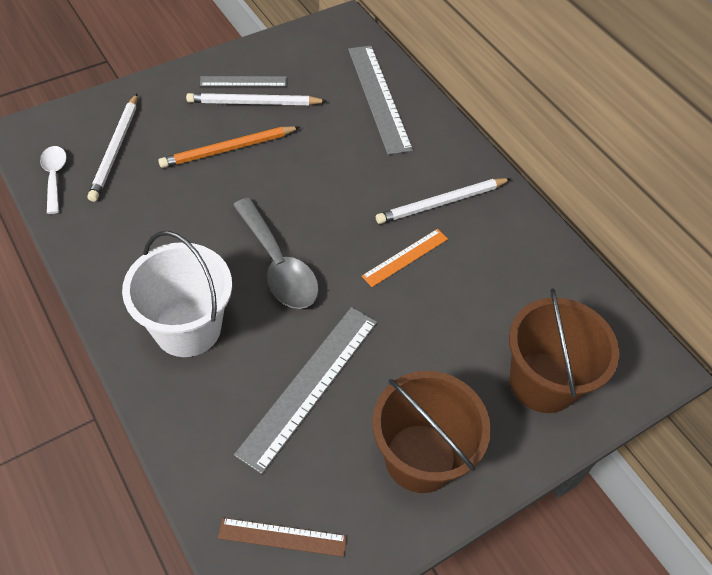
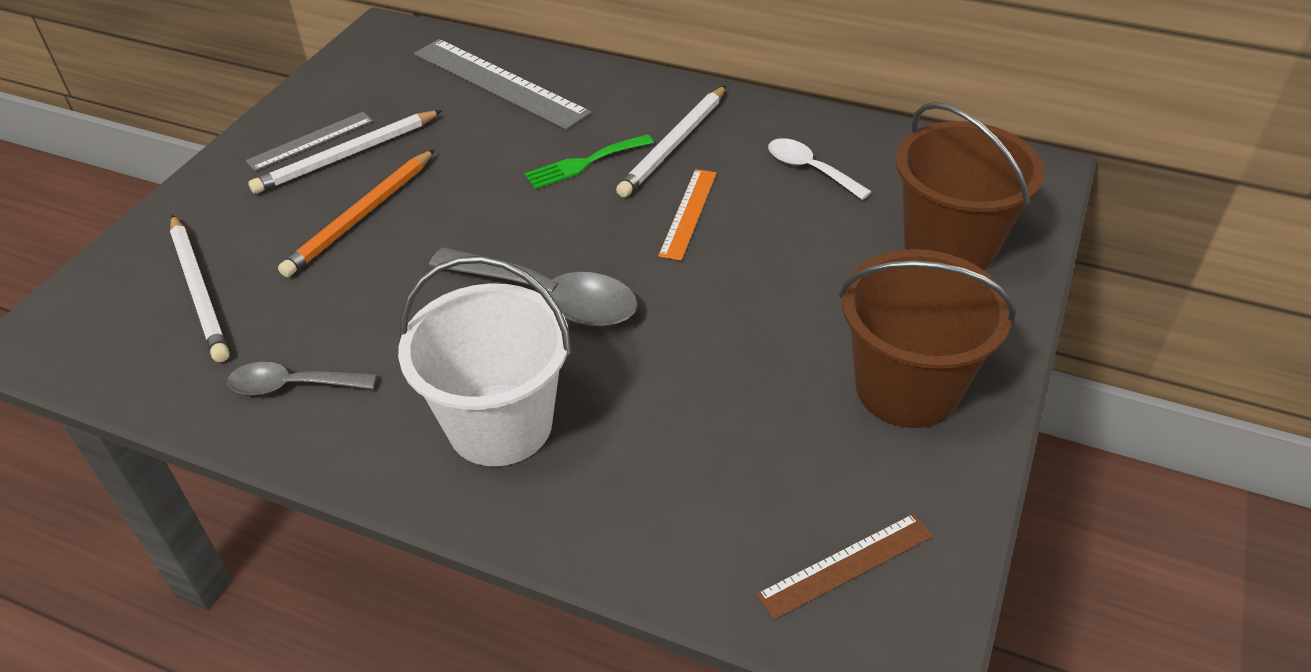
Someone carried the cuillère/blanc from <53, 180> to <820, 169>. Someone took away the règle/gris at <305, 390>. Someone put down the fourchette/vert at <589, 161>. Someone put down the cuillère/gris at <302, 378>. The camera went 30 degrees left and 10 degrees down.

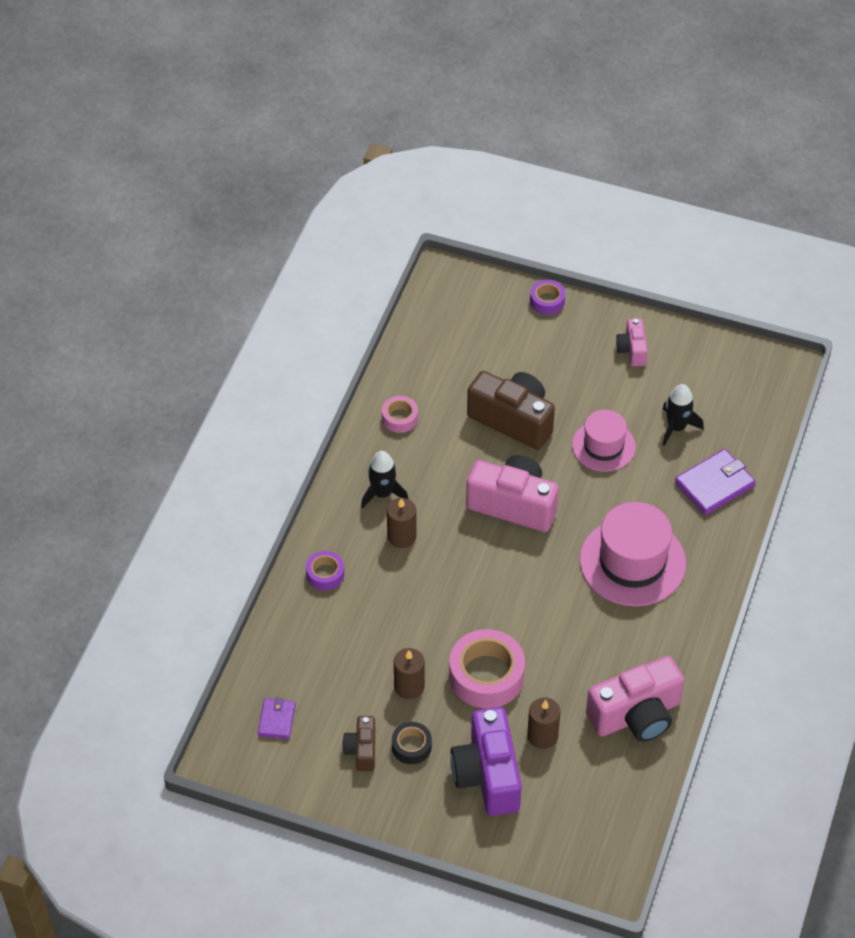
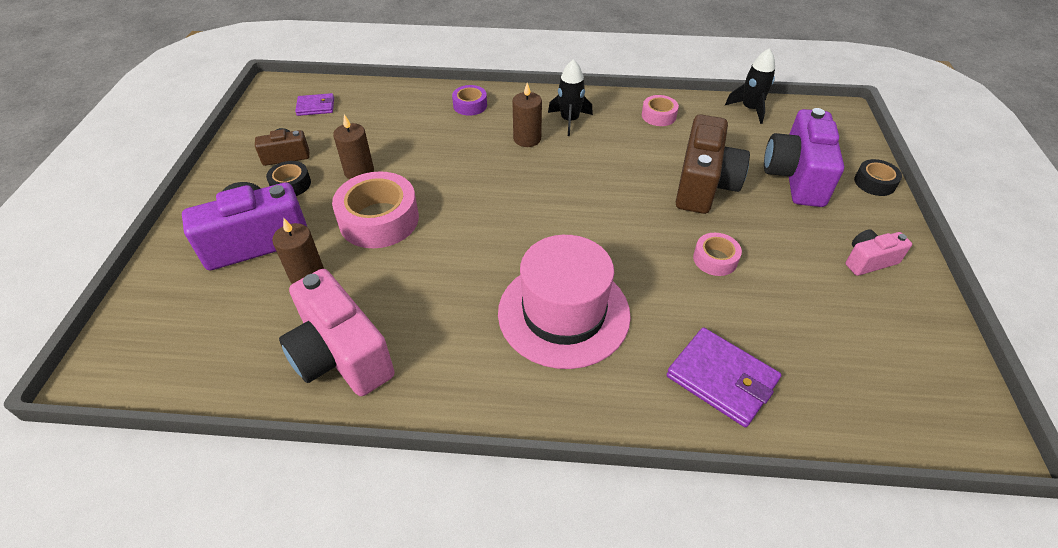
Someone repainted the ruban adhésif/violet at <547, 297>, which became the ruban adhésif/noir at <878, 177>. Someone carried the fusée/noir from <683, 415> to <750, 86>. Someone swapped the chapeau/rose at <604, 441> for the ruban adhésif/rose at <717, 254>. Someone took away the appareil photo/rose at <512, 493>. Someone put down the appareil photo/violet at <804, 157>. The camera went 75 degrees right and 5 degrees down.

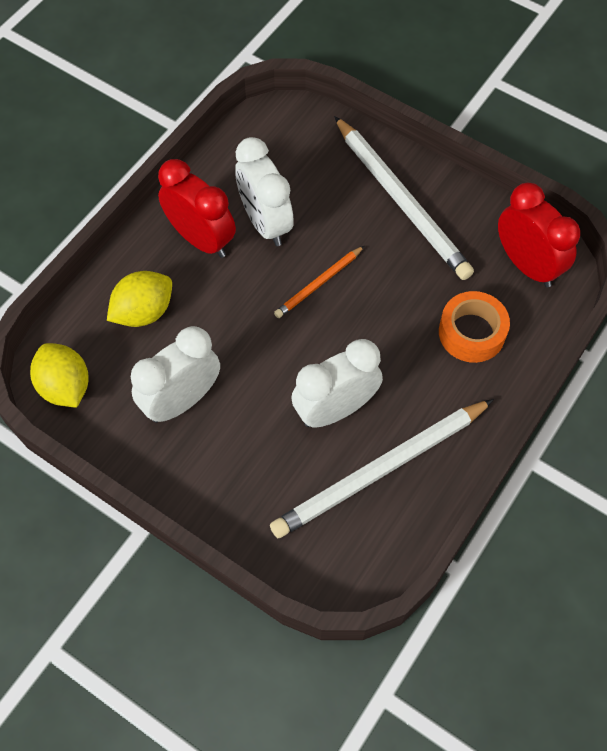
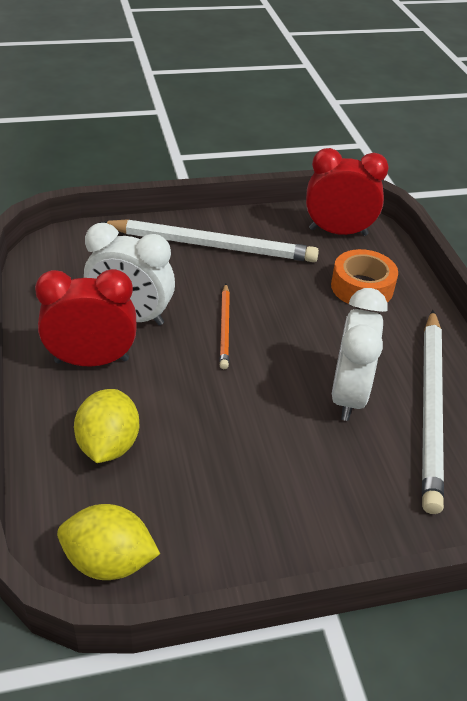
Someone took away the réveil/blanc at <175, 374>. The camera went 50 degrees left and 20 degrees down.

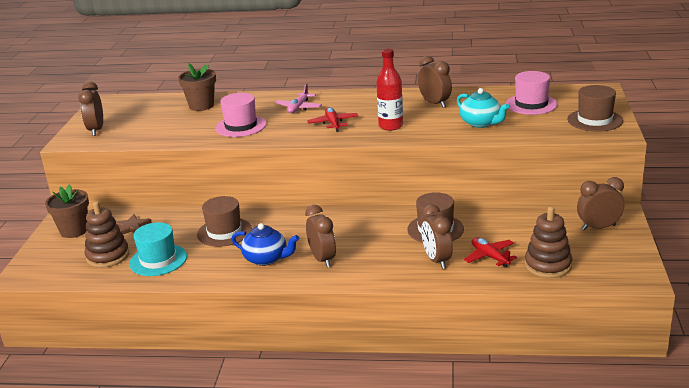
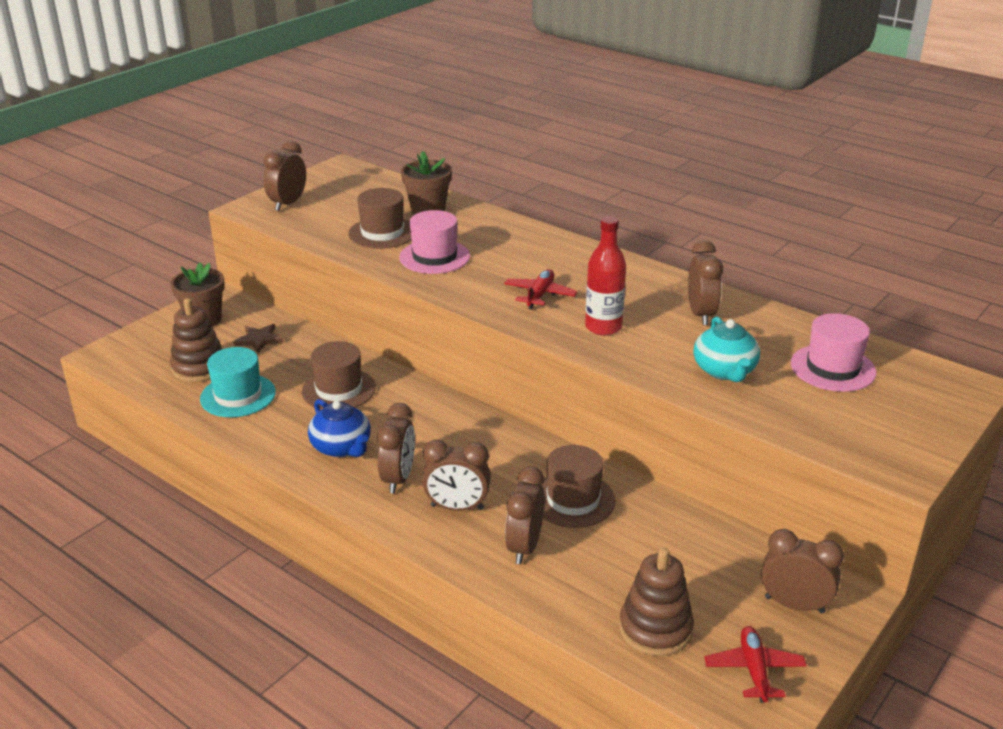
Someone took away the avion/rose at <298, 98>. Someone carried the chapeau/marron from <595, 108> to <380, 218>. Someone carried the avion/rouge from <490, 252> to <755, 664>. Someone put down the réveil/marron at <456, 475>. The camera went 30 degrees right and 5 degrees up.

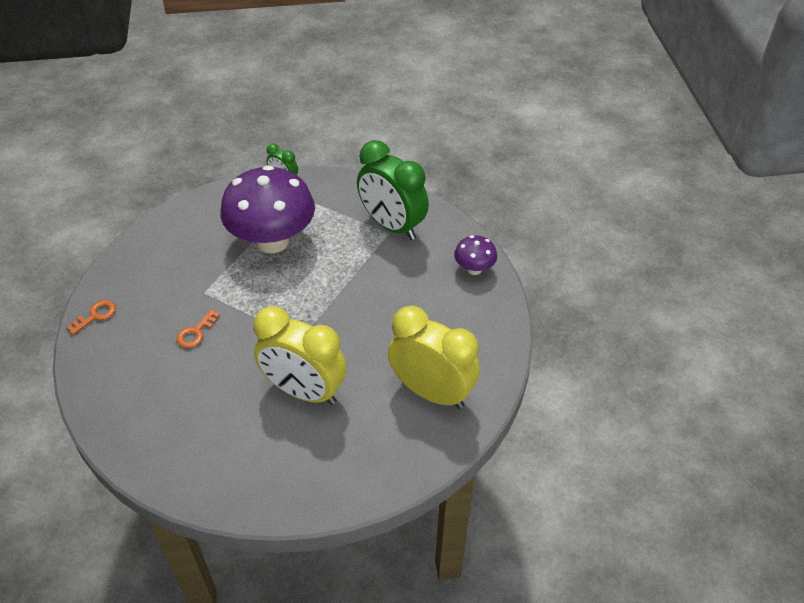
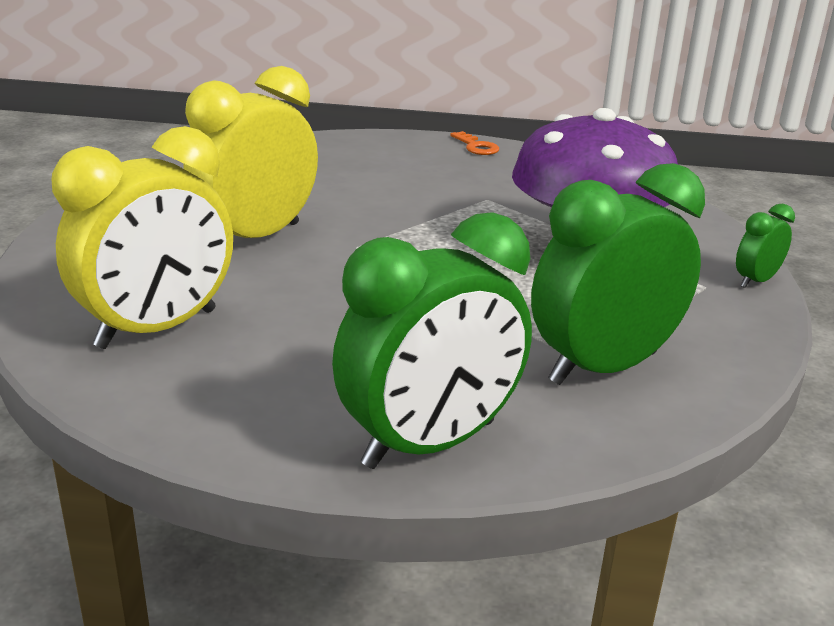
Someone swapped the champignon/violet at <475, 255> for the réveil/vert at <432, 340>. Someone took away the clé/orange at <198, 328>. The camera went 105 degrees right and 20 degrees down.

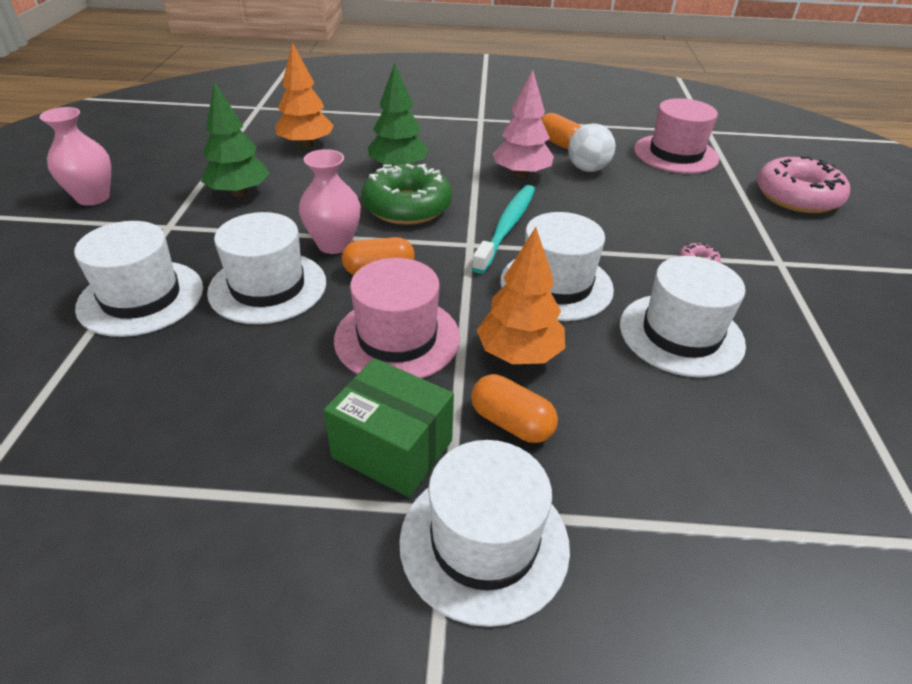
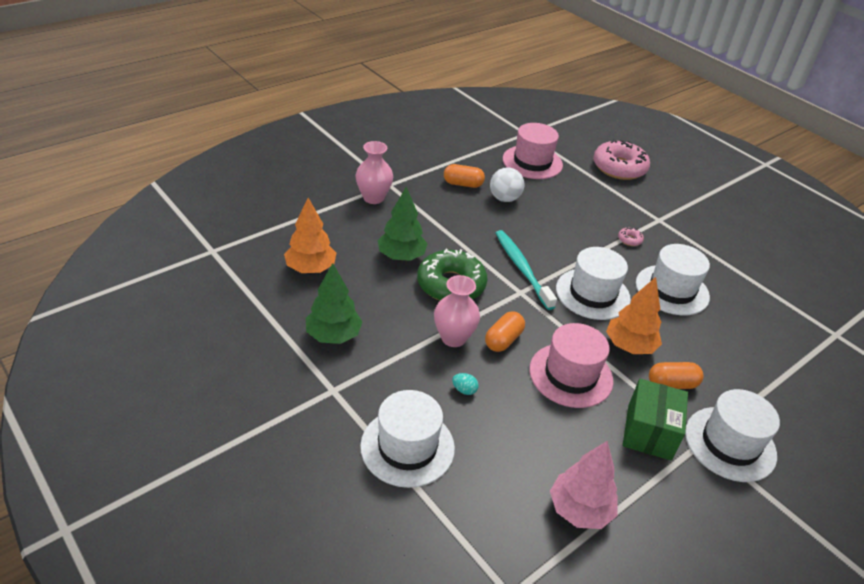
Someone carried the arbre/rose from <523, 123> to <584, 485>. Someone carried the vase/rose from <75, 156> to <374, 172>. Someone swapped the chapeau/blanc at <266, 268> for the œuf/turquoise at <465, 384>. Someone rotated the boîte/vert at <388, 427> by 60 degrees counterclockwise. The camera went 45 degrees left and 0 degrees up.

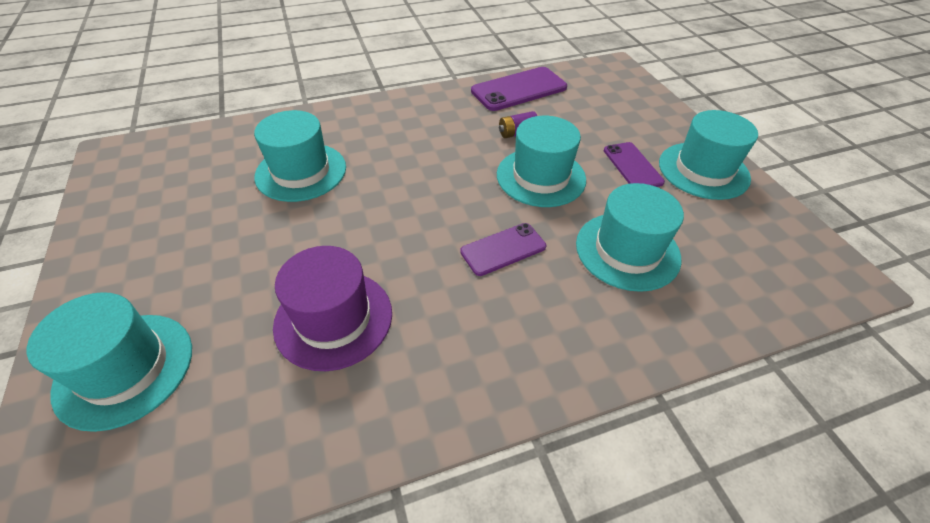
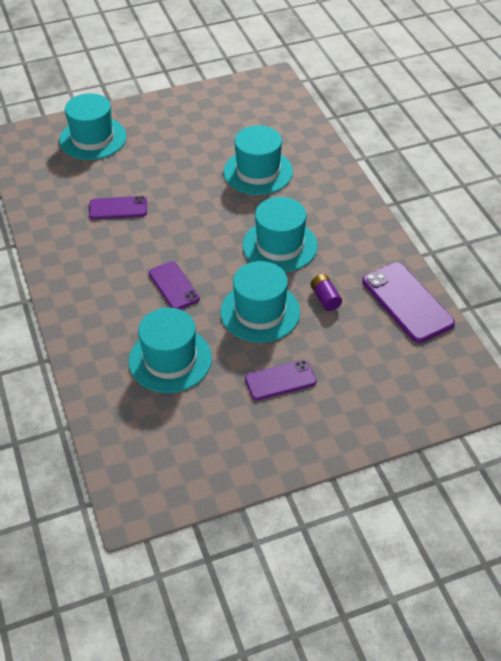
Someone carried the chapeau/turquoise from <708, 155> to <280, 234>. Someone swapped the chapeau/violet at <332, 308> for the téléphone/violet at <118, 207>. The camera went 90 degrees right and 0 degrees up.

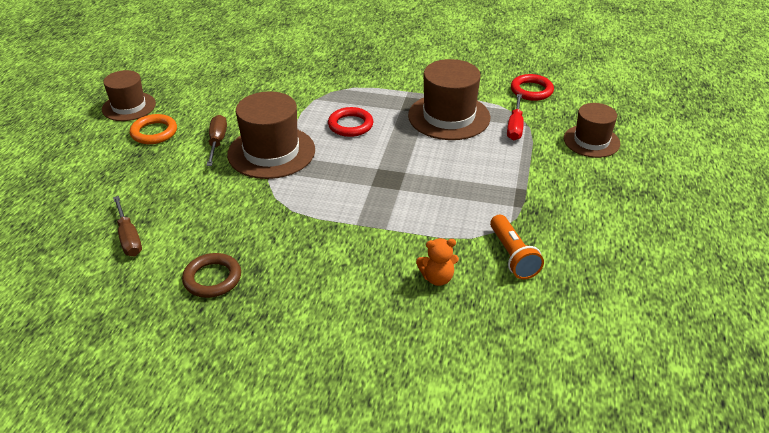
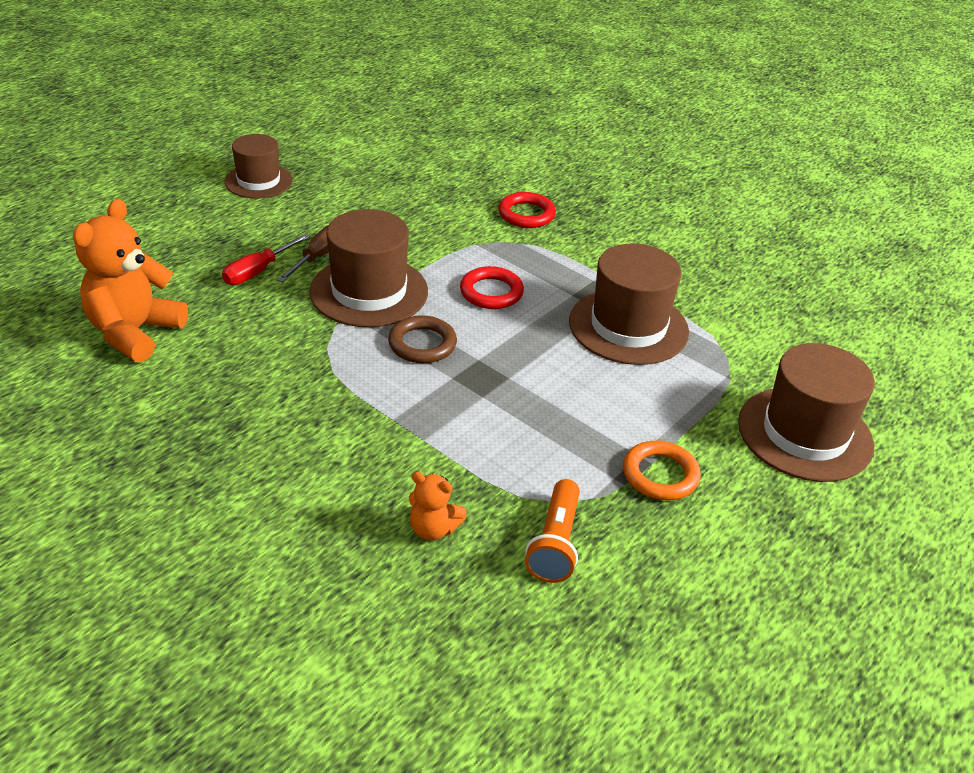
Someone carried the anneau/rouge from <532, 87> to <527, 210>. Someone carried the tournevis/rouge from <515, 117> to <266, 259>. Someone scaled the chapeau/marron at <592, 130> by 1.54. Someone carried the anneau/orange from <153, 129> to <662, 470>. Someone swapped the tournevis/marron at <127, 226> for the ours en peluche/orange at <130, 280>. Someone carried the anneau/marron from <211, 275> to <422, 339>. The camera went 25 degrees right and 0 degrees up.

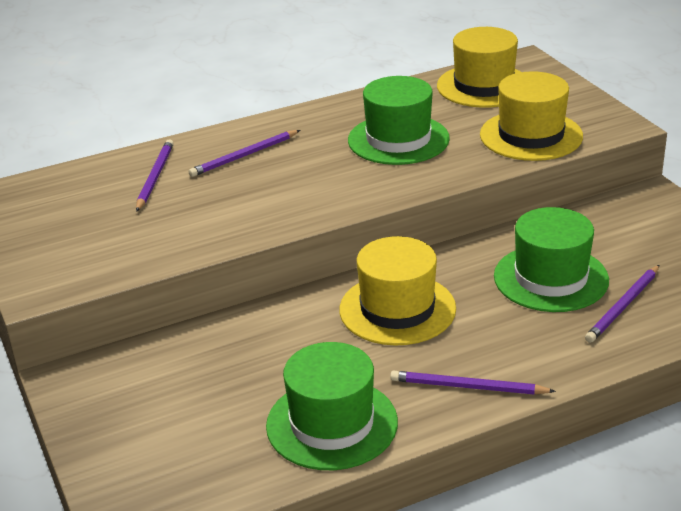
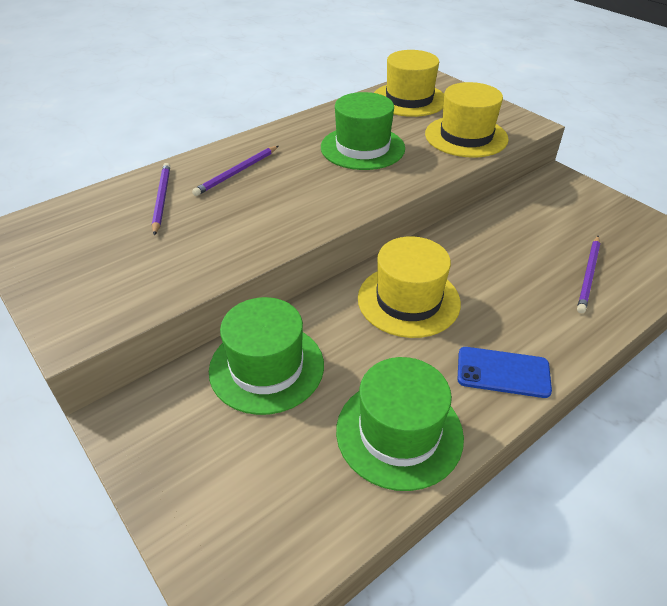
Someone carried the chapeau/vert from <551, 259> to <266, 356>. Someone swapped the crayon/violet at <473, 383> for the téléphone/bleu at <504, 372>. The camera went 15 degrees left and 10 degrees up.

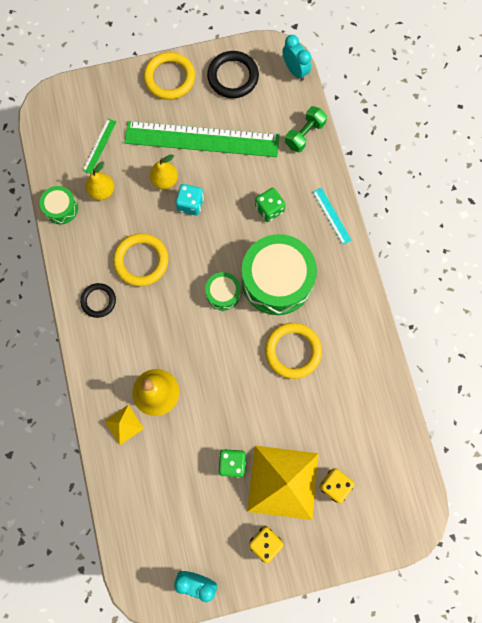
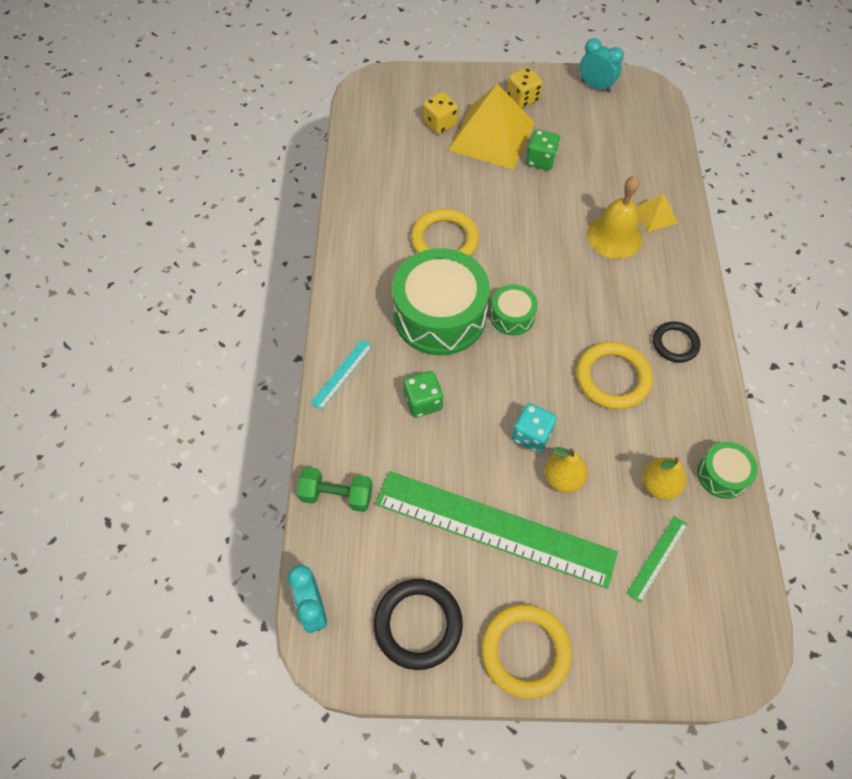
Someone rotated the haltère/vert at <306, 129> by 45 degrees clockwise. Someone rotated the règle/turquoise at <332, 216> by 45 degrees clockwise. The camera went 165 degrees left and 15 degrees down.

